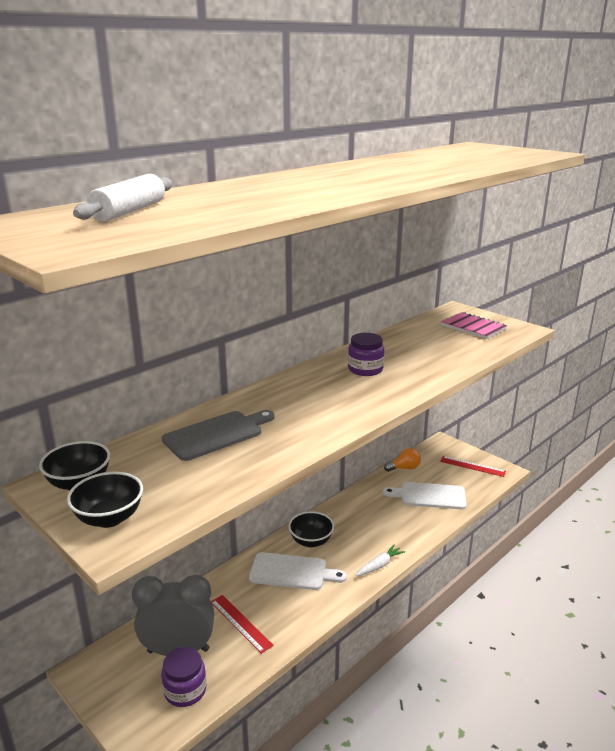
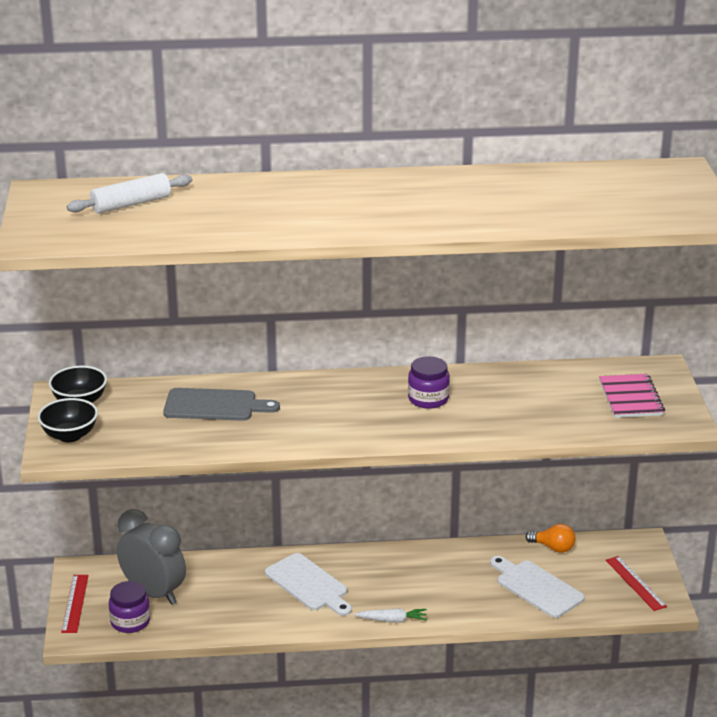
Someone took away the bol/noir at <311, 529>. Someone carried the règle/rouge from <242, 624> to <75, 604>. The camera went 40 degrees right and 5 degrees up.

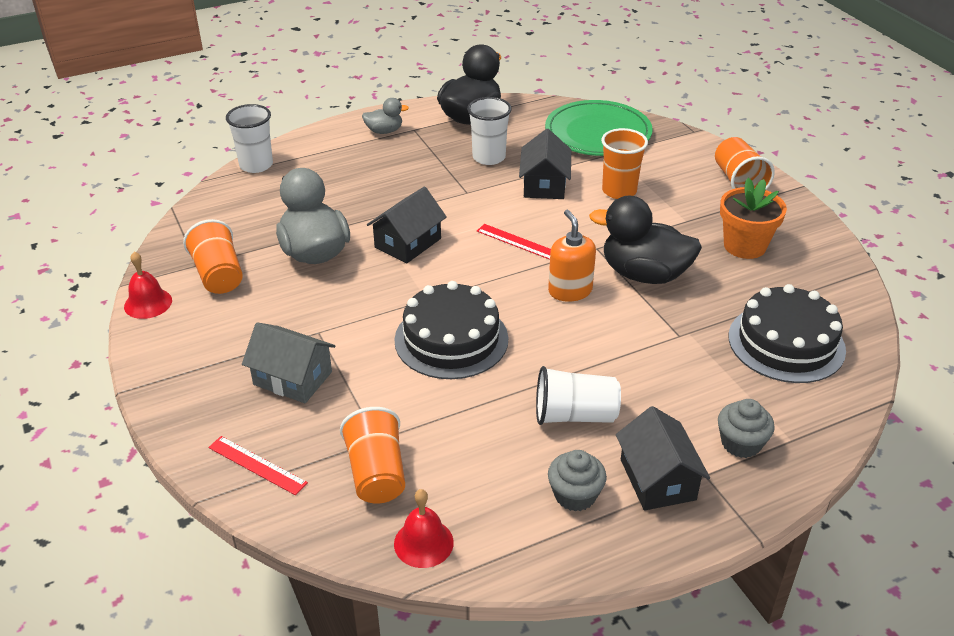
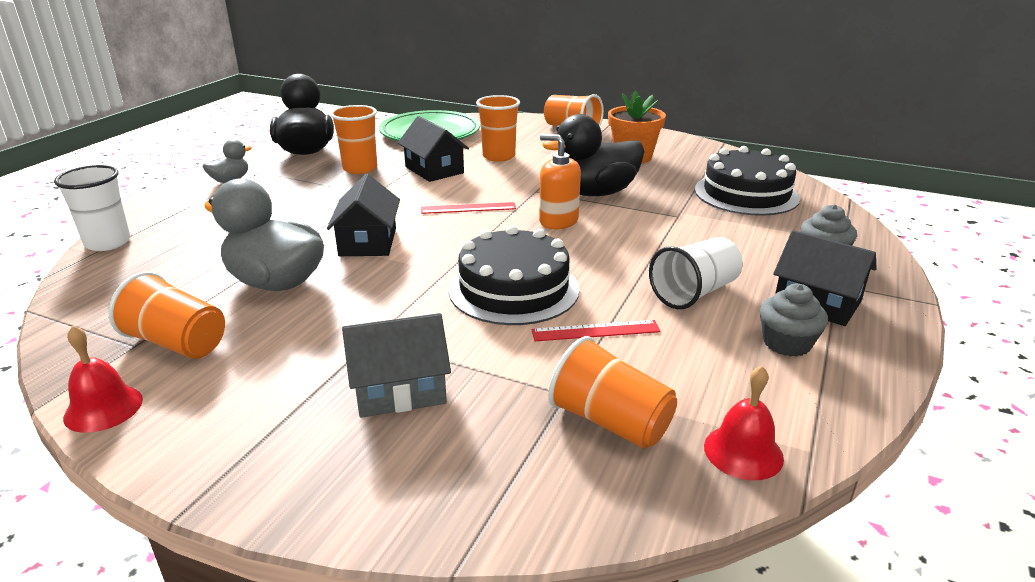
Someone repainted the gobelet/blanc at <489, 131>, which became the gobelet/orange at <353, 139>. Someone carried the règle/rouge from <258, 465> to <596, 330>. The camera went 40 degrees left and 10 degrees down.

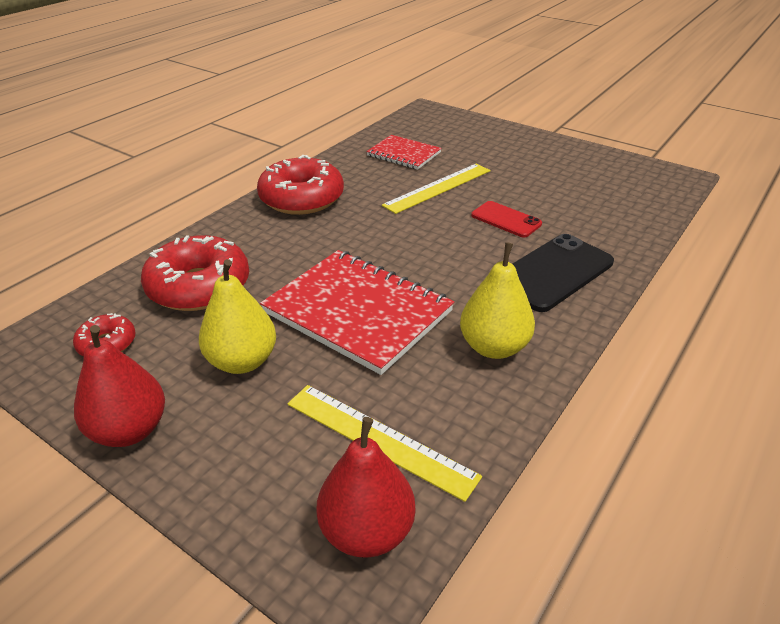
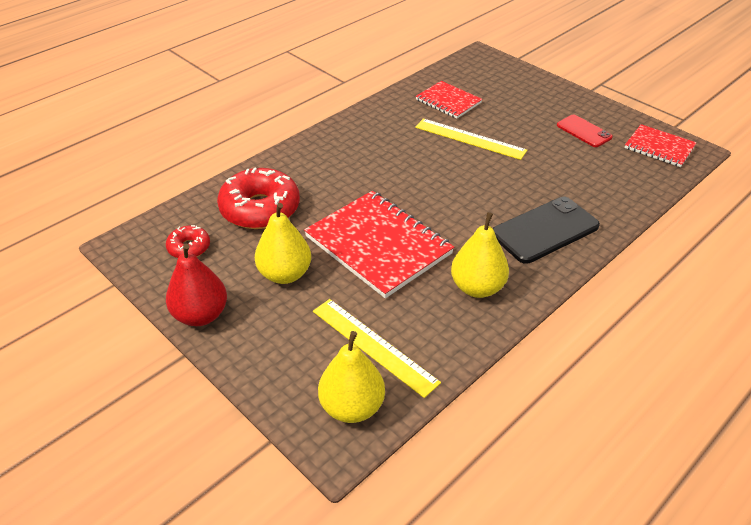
Someone took away the beignet/rouge at <300, 185>. Someone rotated the règle/jaune at <436, 189> by 60 degrees clockwise. Someone carried the téléphone/rouge from <506, 219> to <585, 131>. Someone repainted the poire/rouge at <365, 487>, which became the poire/jaune at <351, 377>. Someone put down the carnet/rouge at <661, 145>. The camera went 10 degrees right and 5 degrees up.

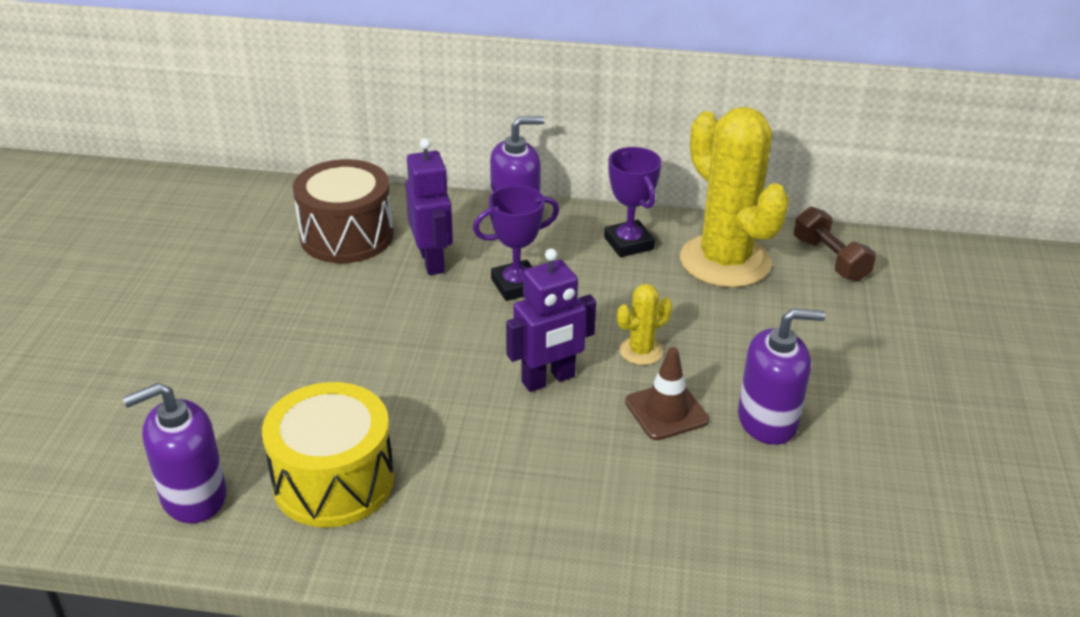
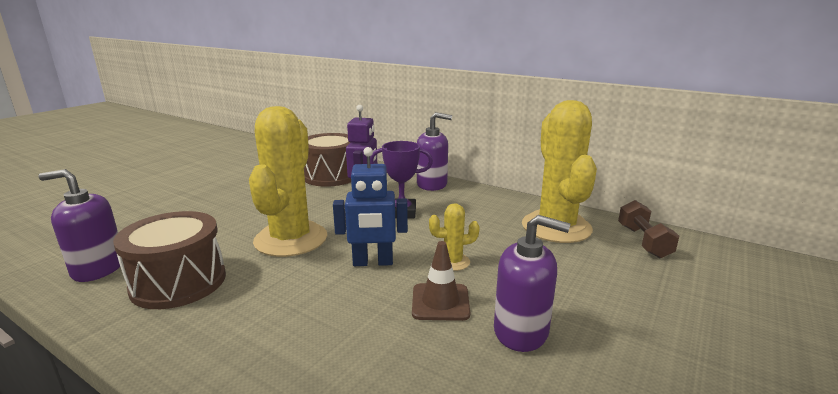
Someone took away the trophée/violet at <633, 202>. Someone repainted the robot/violet at <551, 320>, which became the robot/bleu at <370, 206>. Someone repainted the tambour/jaune at <328, 454>, which became the tambour/marron at <169, 260>. Someone put down the cactus/jaune at <288, 181>. The camera went 25 degrees right and 15 degrees down.

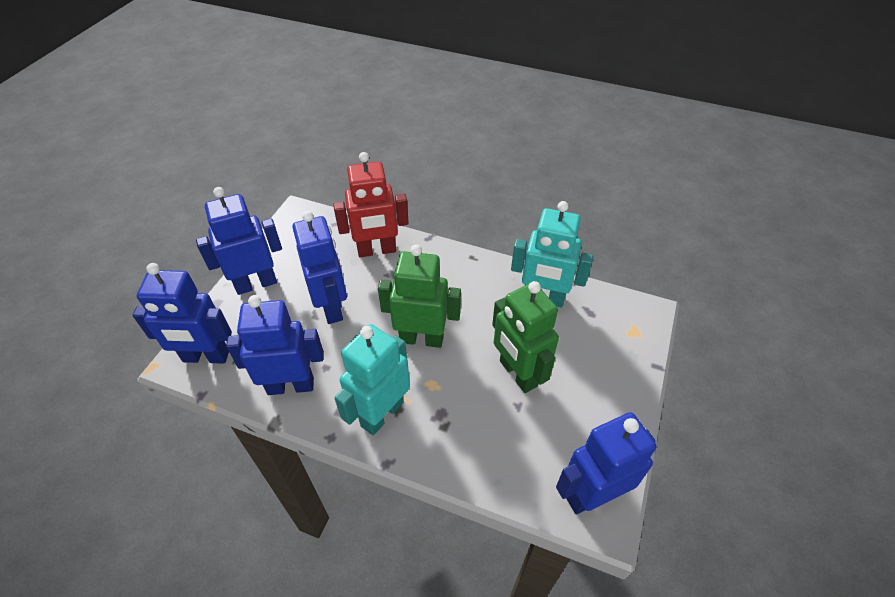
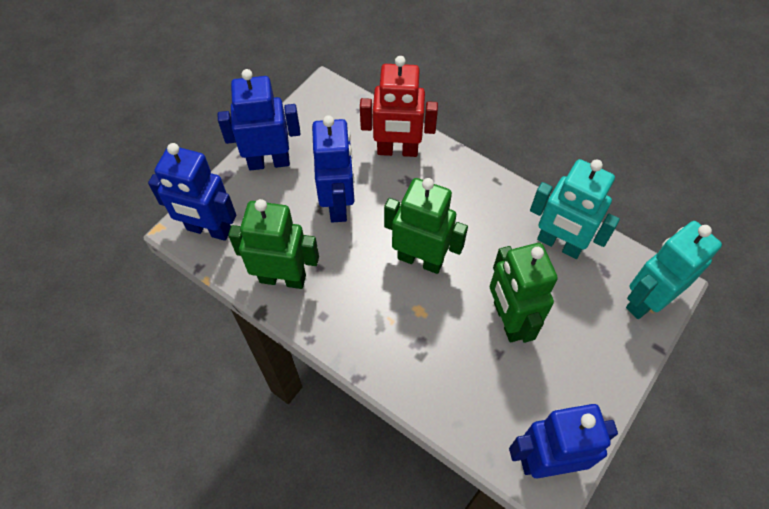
Someone repainted the robot/bleu at <275, 345>, which became the robot/vert at <273, 244>. Someone carried the robot/turquoise from <372, 379> to <674, 270>. The camera went 15 degrees right and 10 degrees up.

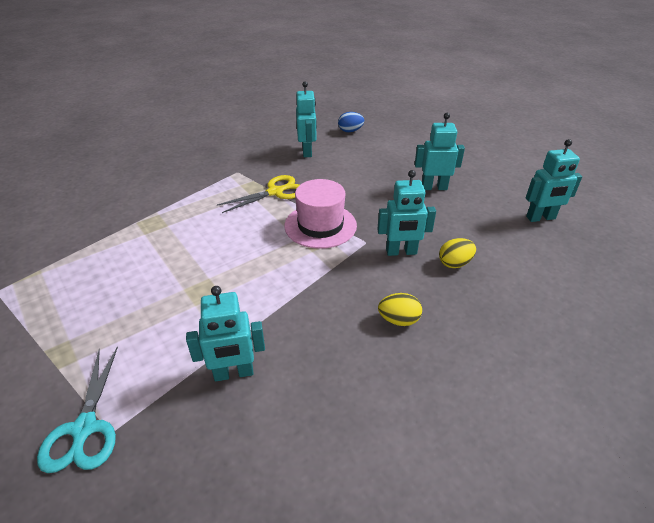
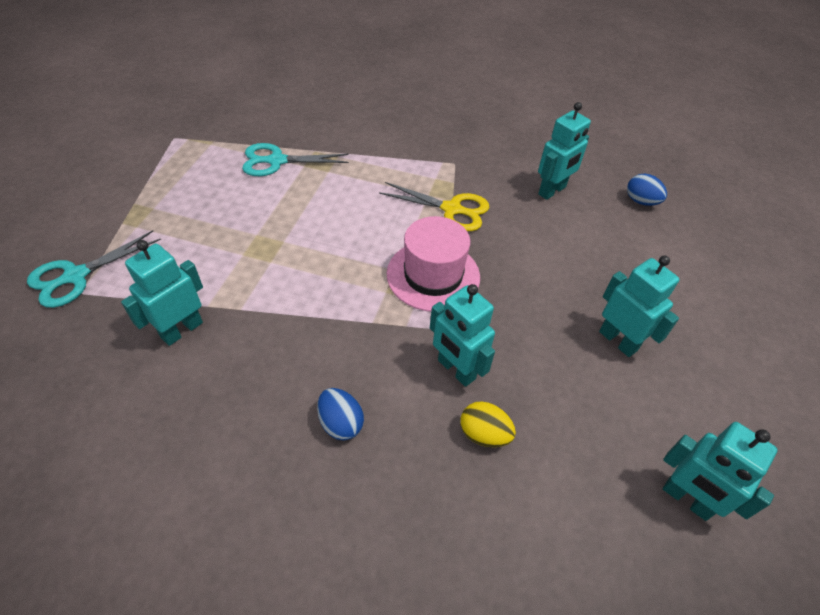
Someone rotated the robot/turquoise at <225, 333> by 90 degrees clockwise. Someone repainted the œuf/jaune at <400, 309>, which became the œuf/bleu at <340, 414>. Someone put down the ciseaux/turquoise at <295, 159>. The camera went 50 degrees right and 10 degrees up.

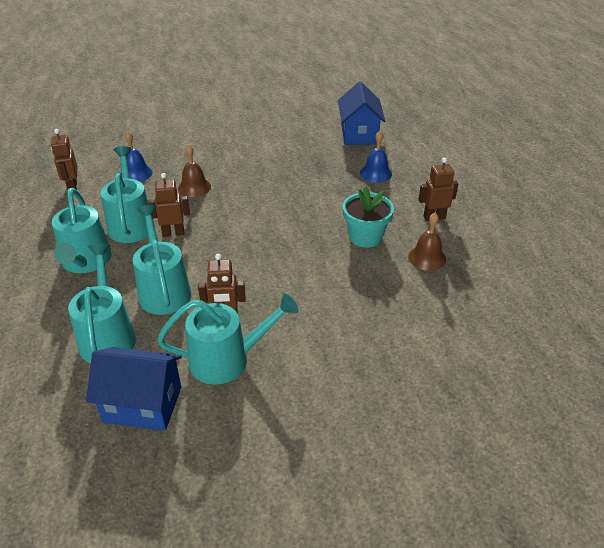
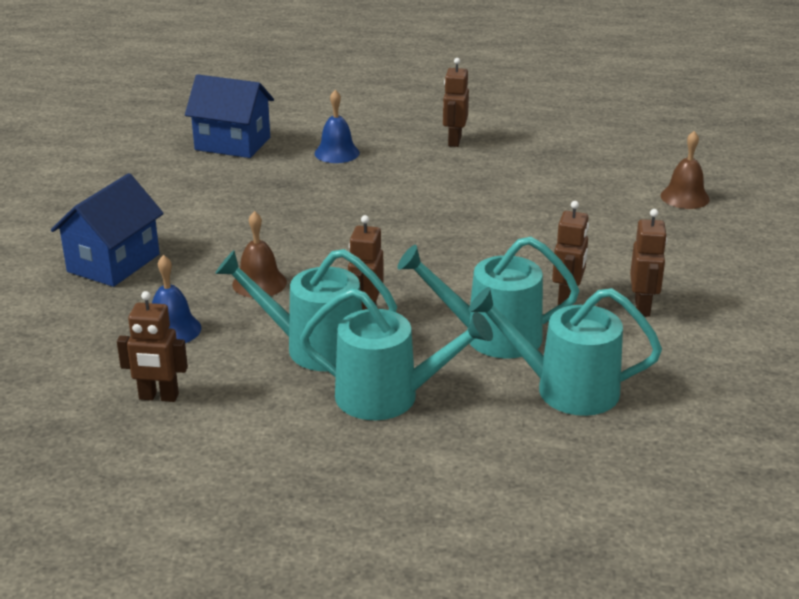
Someone took away the pot de fleurs/turquoise at <368, 217>. Someone carried the cloche/marron from <427, 242> to <685, 170>. Someone swapped the arrosoir/turquoise at <227, 339> for the robot/marron at <648, 263>. Someone carried the maison/bleu from <134, 389> to <107, 230>. The camera went 70 degrees left and 10 degrees down.

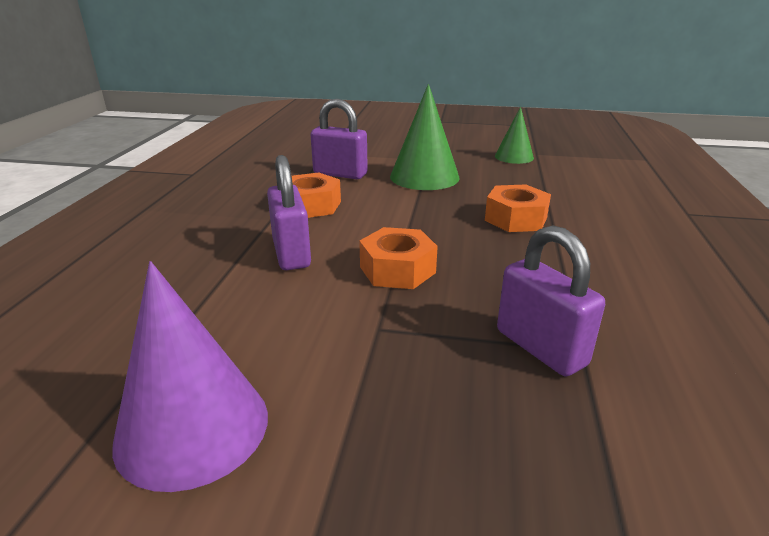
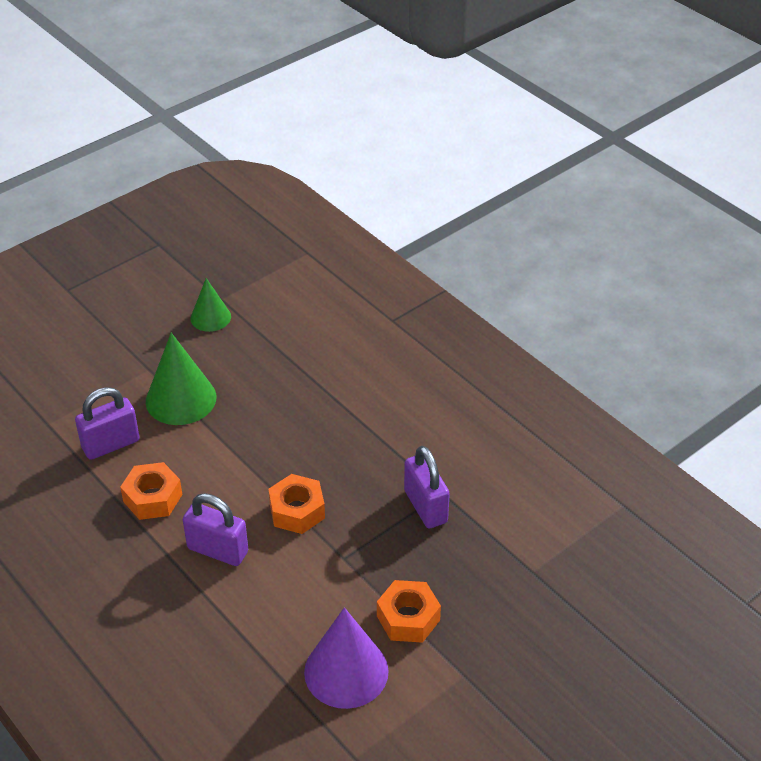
Someone carried the écrou/orange from <518, 208> to <409, 611>. Someone rotated the cadenas/violet at <551, 301> by 60 degrees clockwise. The camera went 50 degrees left and 15 degrees up.

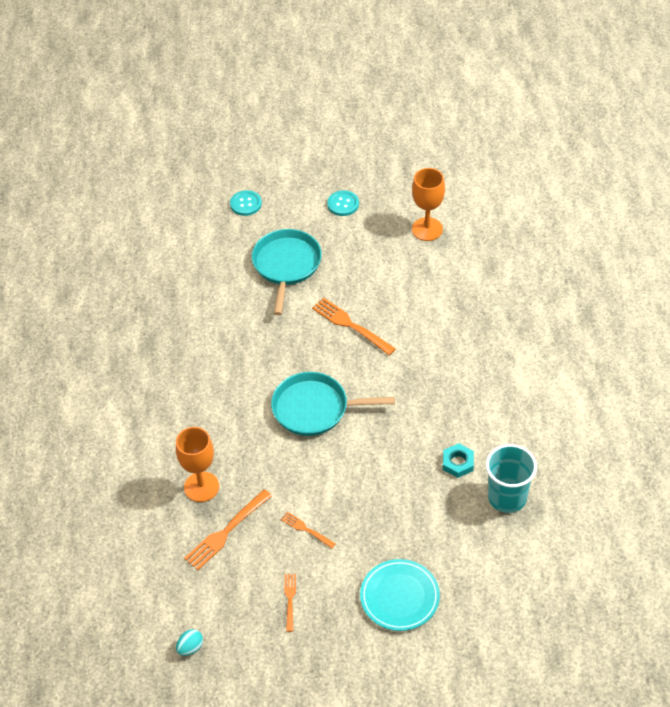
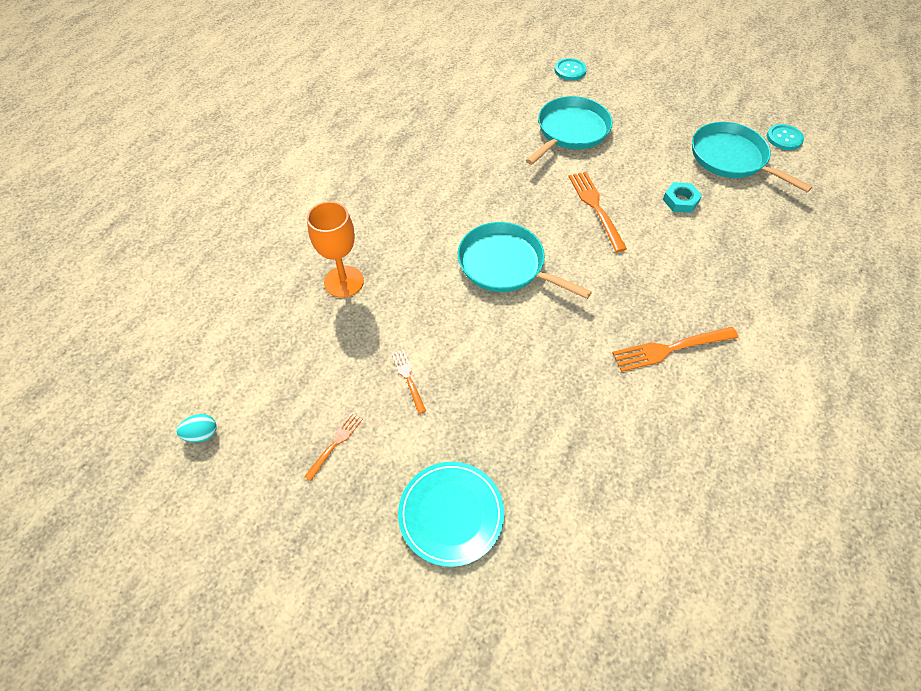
Someone swapped the verre à pied/orange at <428, 204> for the poêle/turquoise at <752, 157>. Someone carried the bouton/turquoise from <343, 203> to <785, 137>. Someone carried the écrou/turquoise from <458, 460> to <682, 197>. Someone took away the gobelet/turquoise at <511, 478>. Someone carried the fourchette/orange from <228, 529> to <675, 349>. The camera went 30 degrees right and 5 degrees up.

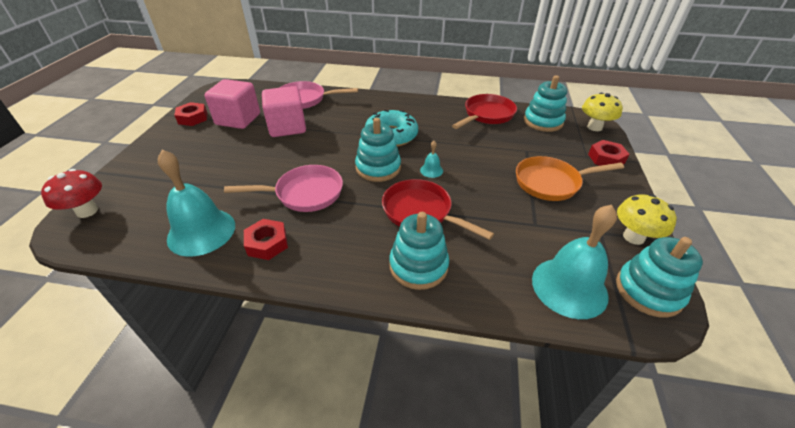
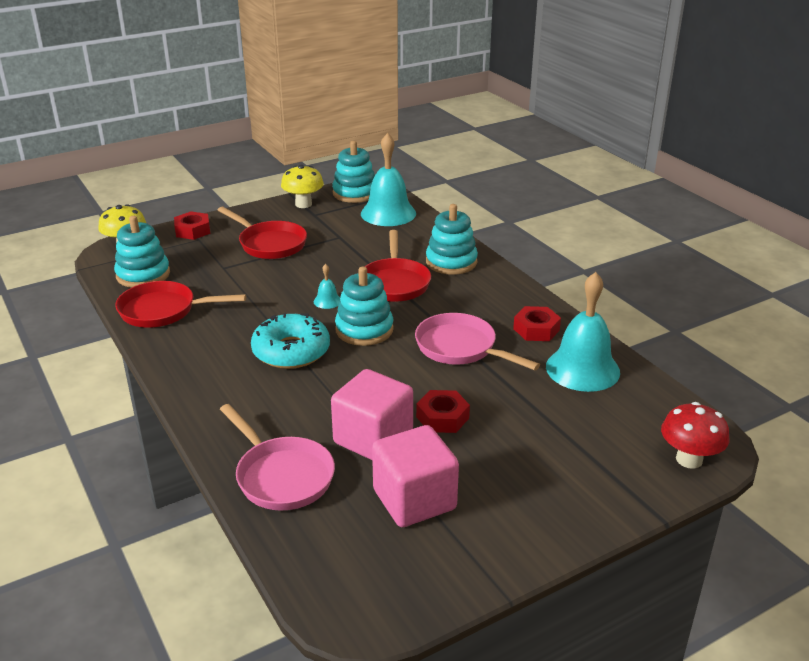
Someone carried the écrou/rouge from <190, 114> to <443, 411>. Someone repainted the poêle/orange at <570, 178>, which became the poêle/rouge at <262, 233>. The camera went 130 degrees left and 10 degrees down.

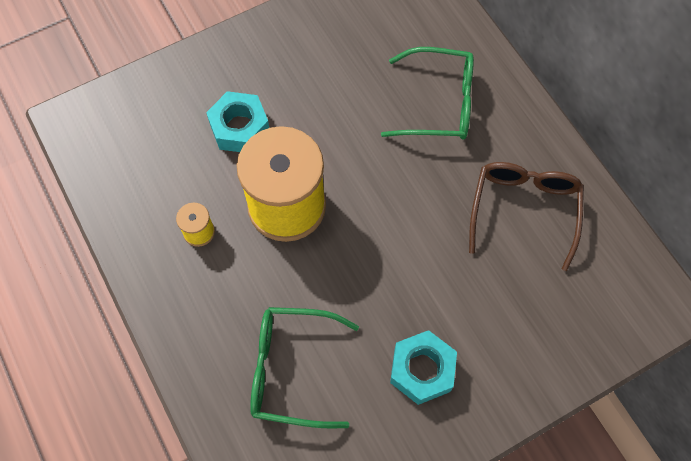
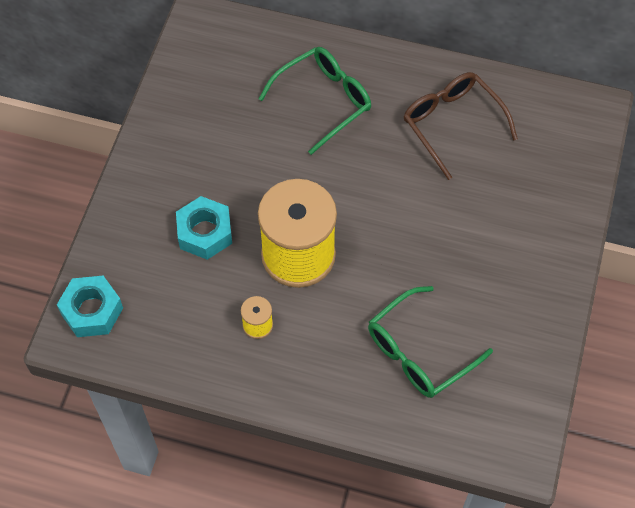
Someone carried the écrou/turquoise from <423, 367> to <90, 306>. The camera went 45 degrees left and 5 degrees down.

